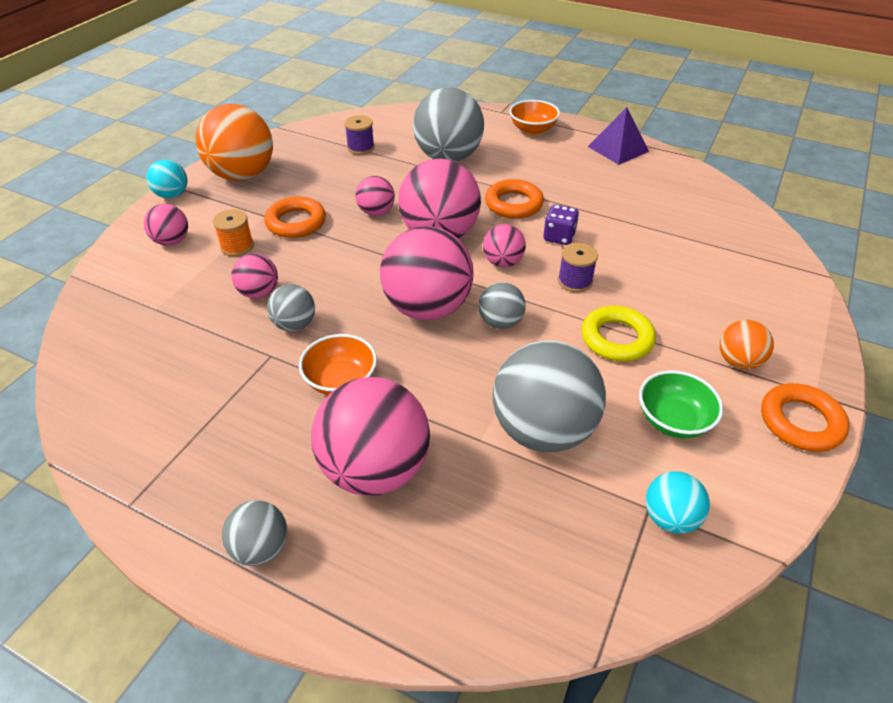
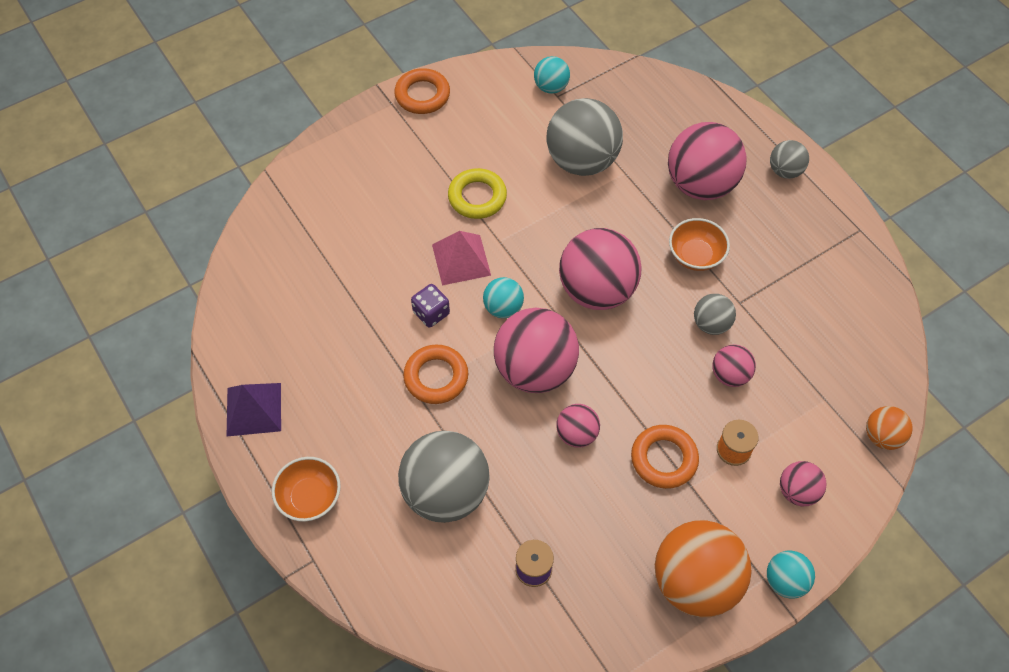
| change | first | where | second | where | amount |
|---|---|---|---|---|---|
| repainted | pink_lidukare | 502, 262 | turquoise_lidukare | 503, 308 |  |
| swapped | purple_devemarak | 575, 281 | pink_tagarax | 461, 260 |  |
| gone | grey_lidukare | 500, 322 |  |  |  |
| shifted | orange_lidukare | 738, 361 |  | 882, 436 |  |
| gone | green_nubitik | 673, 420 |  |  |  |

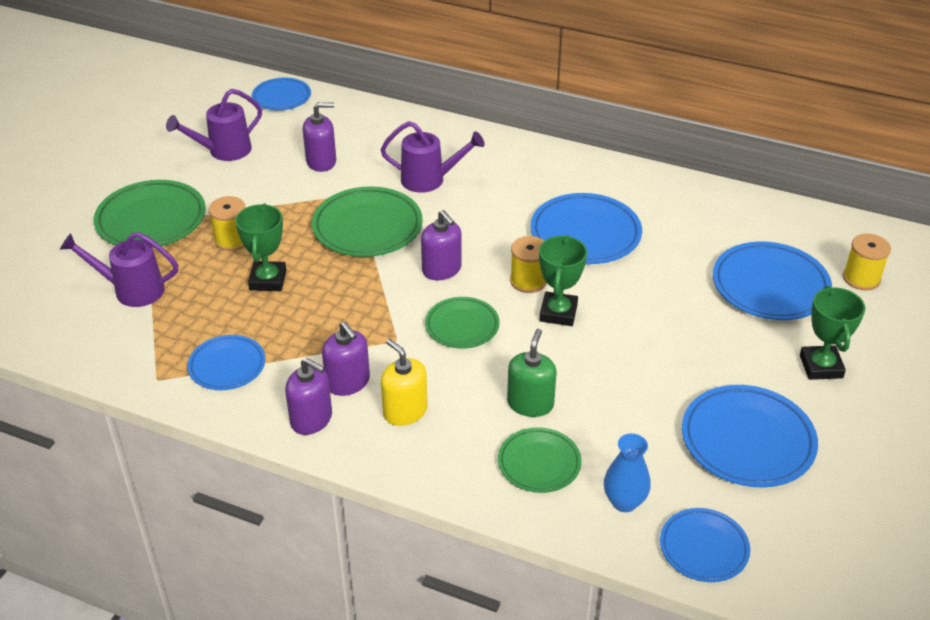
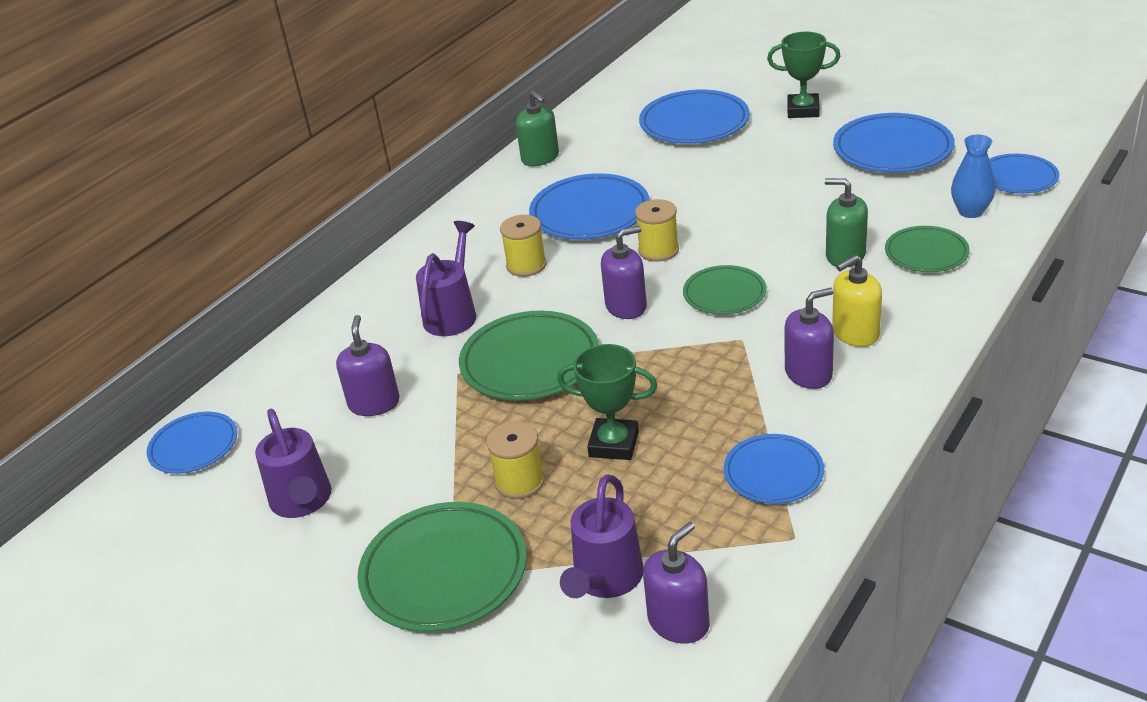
| change | first | where | second | where | amount |
|---|---|---|---|---|---|
| shifted | yellow_devemarak | 861, 278 |  | 526, 265 |  |
| gone | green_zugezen | 558, 313 |  |  |  |
| shifted | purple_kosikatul | 311, 419 |  | 678, 622 |  |
| new |  |  | green_kosikatul | 540, 158 |  |

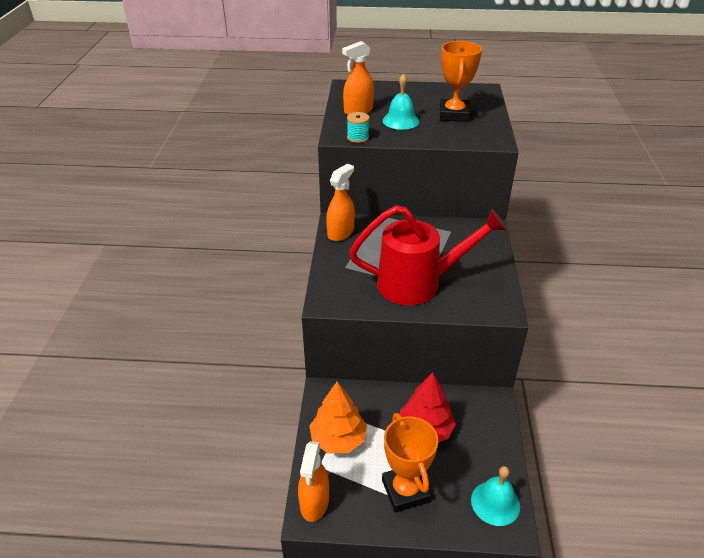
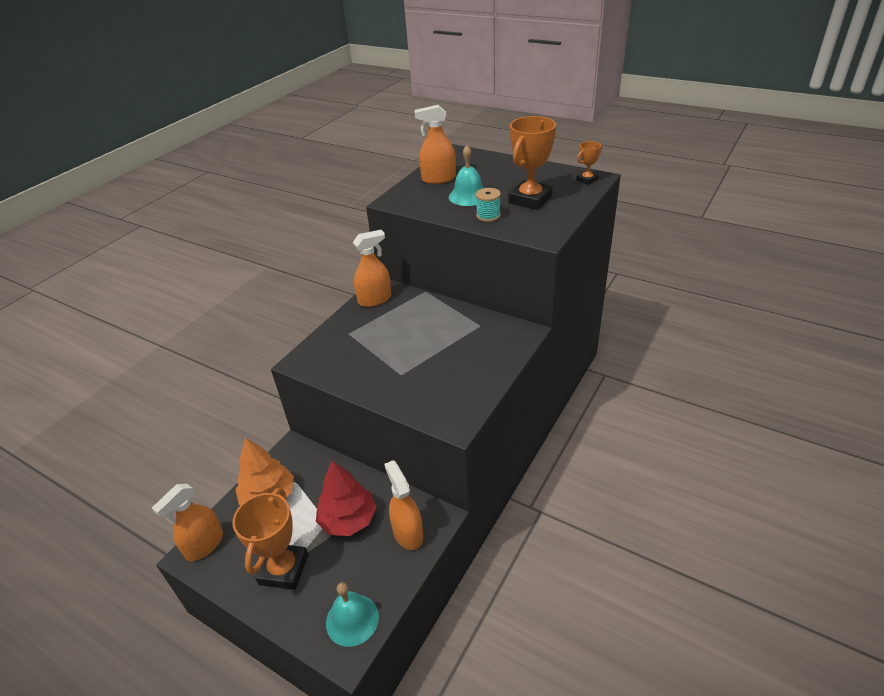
| change | first | where | second | where | amount |
|---|---|---|---|---|---|
| shifted | turquoise_devemarak | 358, 137 |  | 488, 216 |  |
| gone | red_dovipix | 418, 284 |  |  |  |
| new |  |  | orange_zugezen | 587, 180 |  |
| new |  |  | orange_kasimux | 408, 533 |  |

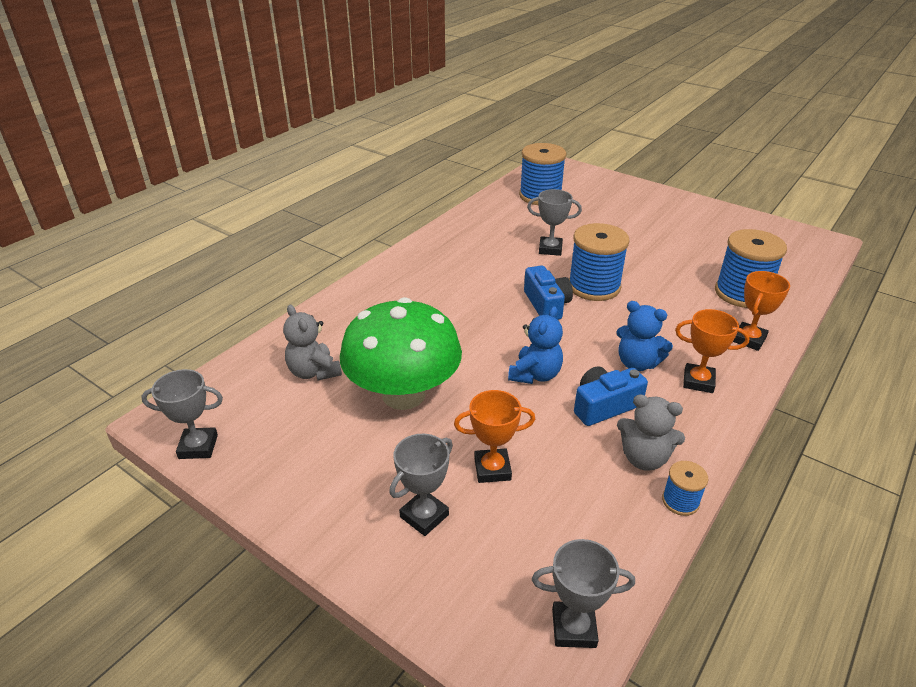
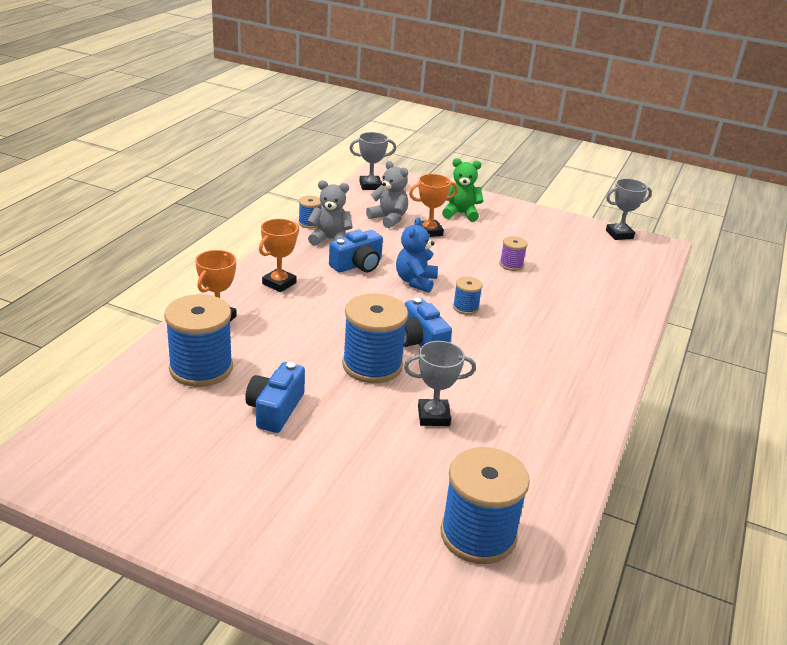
| change | first | where | second | where | amount |
|---|---|---|---|---|---|
| swapped | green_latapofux | 403, 394 | purple_devemarak | 511, 265 |  |
| gone | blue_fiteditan | 637, 363 |  |  |  |
| shifted | grey_fiteditan | 314, 372 |  | 388, 219 |  |
| rotated | orange_zugezen | 698, 381 |  | 279, 283 | 60 degrees counterclockwise |
| swapped | grey_zugezen | 424, 516 | green_fiteditan | 460, 213 |  |
| new |  |  | blue_devemarak | 465, 308 |  |
| new |  |  | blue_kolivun | 275, 409 |  |

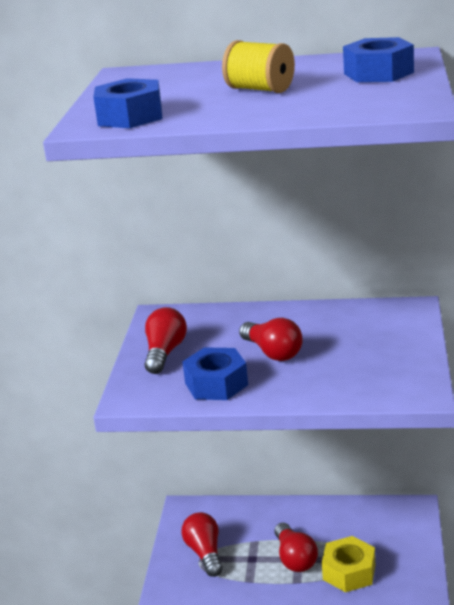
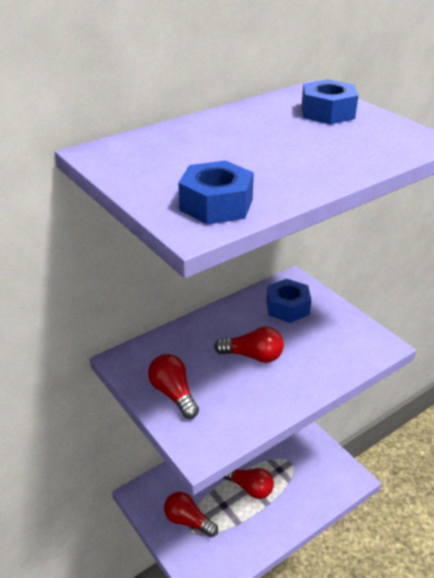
| change | first | where | second | where | amount |
|---|---|---|---|---|---|
| gone | yellow_devemarak | 260, 89 |  |  |  |
| shifted | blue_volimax | 216, 384 |  | 287, 307 |  |
| gone | yellow_volimax | 349, 572 |  |  |  |

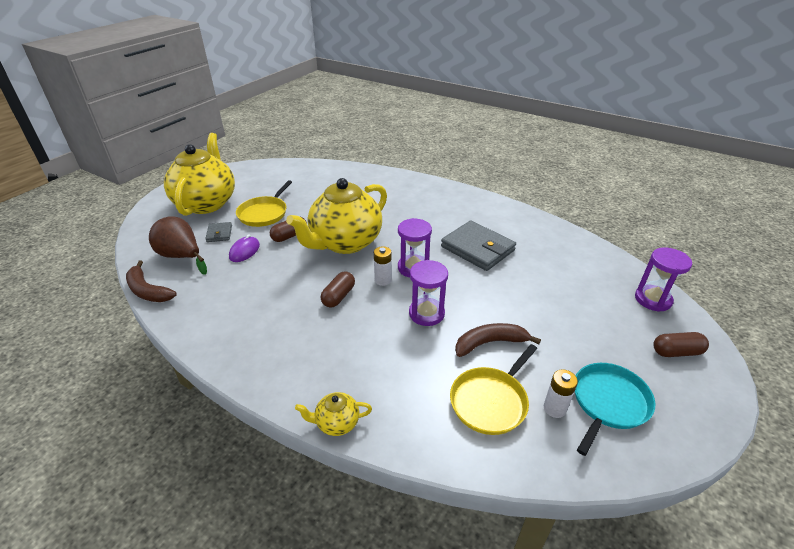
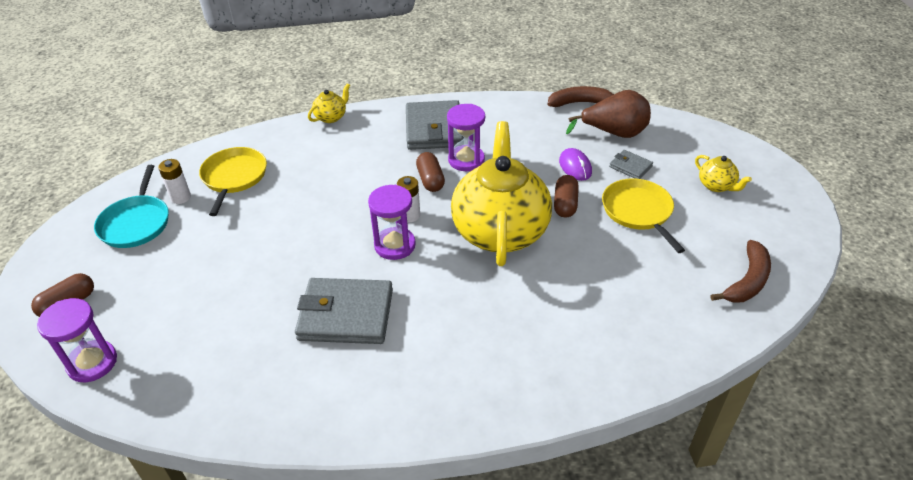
| change | first | where | second | where | amount |
|---|---|---|---|---|---|
| scaled | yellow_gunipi | 207, 203 |  | 716, 186 | x0.41 |
| shifted | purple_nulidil | 426, 313 |  | 466, 160 |  |
| shifted | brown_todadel | 490, 343 |  | 747, 281 |  |
| new |  |  | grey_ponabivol | 434, 129 |  |

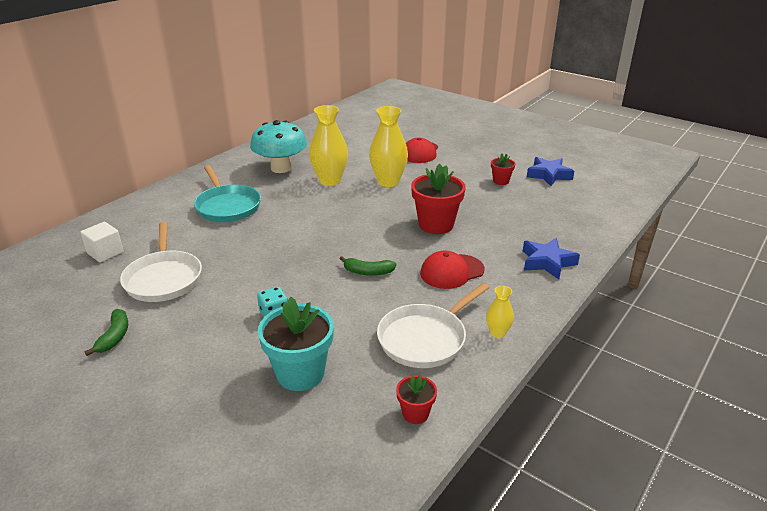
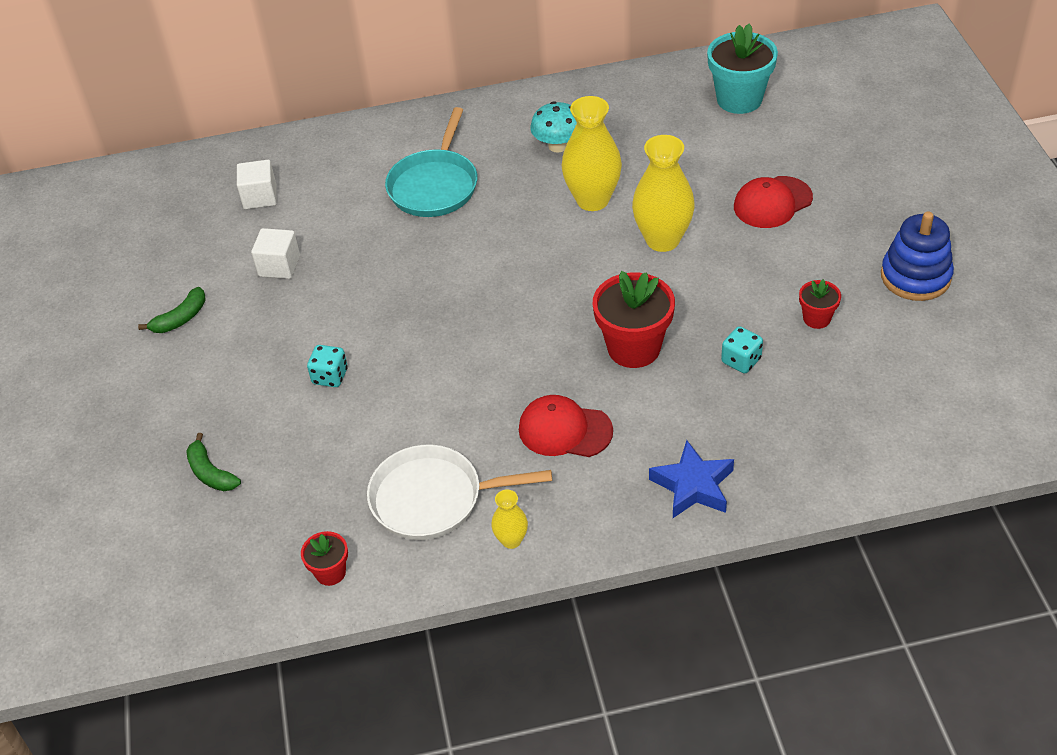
| change | first | where | second | where | amount |
|---|---|---|---|---|---|
| scaled | turquoise_latapofux | 281, 168 |  | 558, 146 | x0.62 |
| gone | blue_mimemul | 548, 175 |  |  |  |
| swapped | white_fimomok | 164, 278 | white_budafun | 279, 266 |  |
| shifted | green_todadel | 368, 272 |  | 211, 473 |  |
| shifted | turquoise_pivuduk | 300, 373 |  | 739, 99 |  |
| new |  |  | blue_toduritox | 915, 276 |  |
| new |  |  | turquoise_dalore | 741, 361 |  |

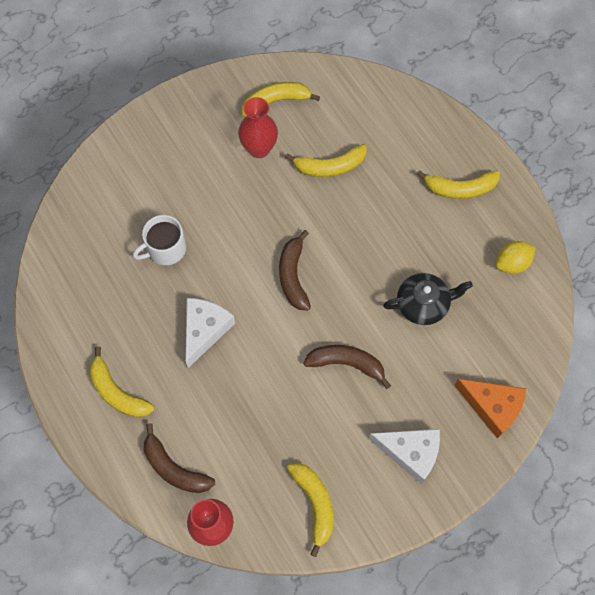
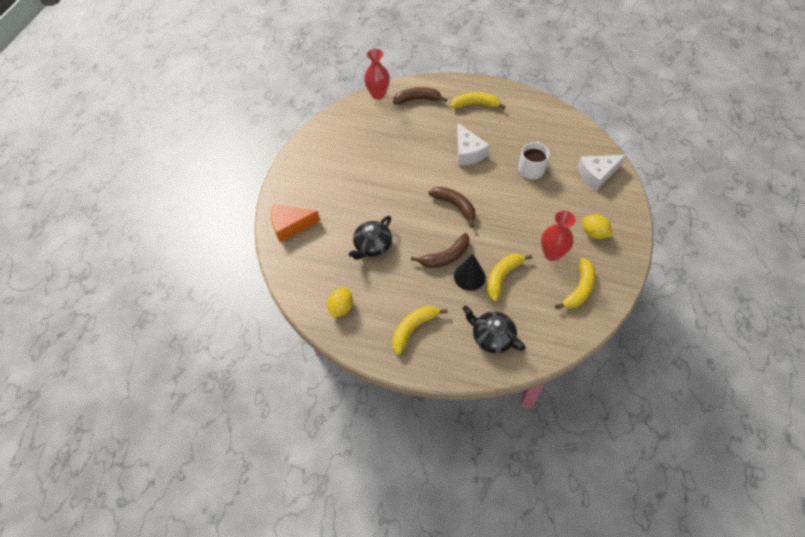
| change | first | where | second | where | amount |
|---|---|---|---|---|---|
| shifted | brown_todadel | 347, 364 |  | 445, 257 |  |
| shifted | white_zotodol | 410, 453 |  | 596, 175 |  |
| gone | yellow_todadel | 314, 504 |  |  |  |
| new |  |  | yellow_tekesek | 594, 233 |  |
| new |  |  | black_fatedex | 469, 276 |  |
| new |  |  | black_gunipi | 492, 336 |  |

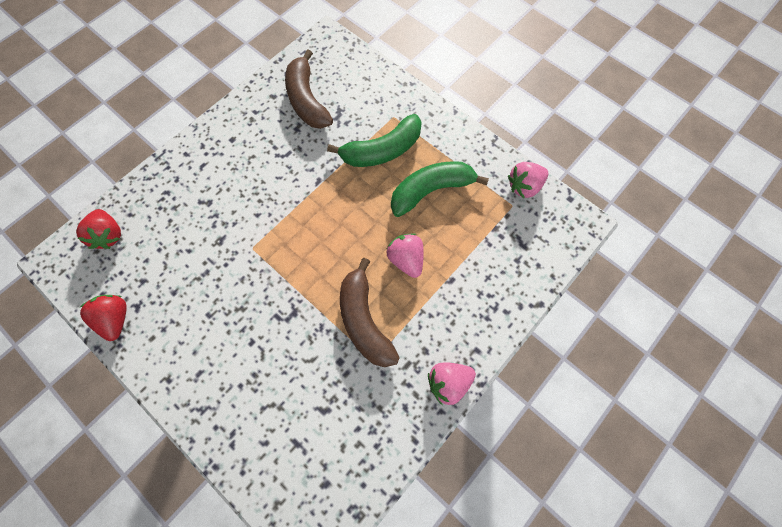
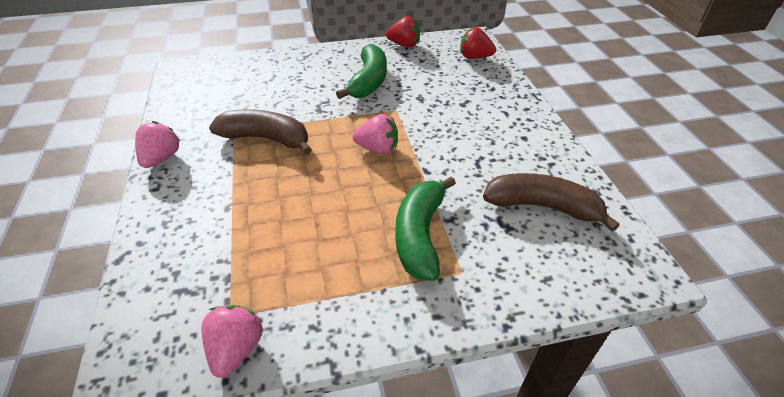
| change | first | where | second | where | amount |
|---|---|---|---|---|---|
| shifted | green_todadel | 431, 191 |  | 369, 81 |  |
| shifted | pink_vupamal | 406, 260 |  | 377, 149 |  |

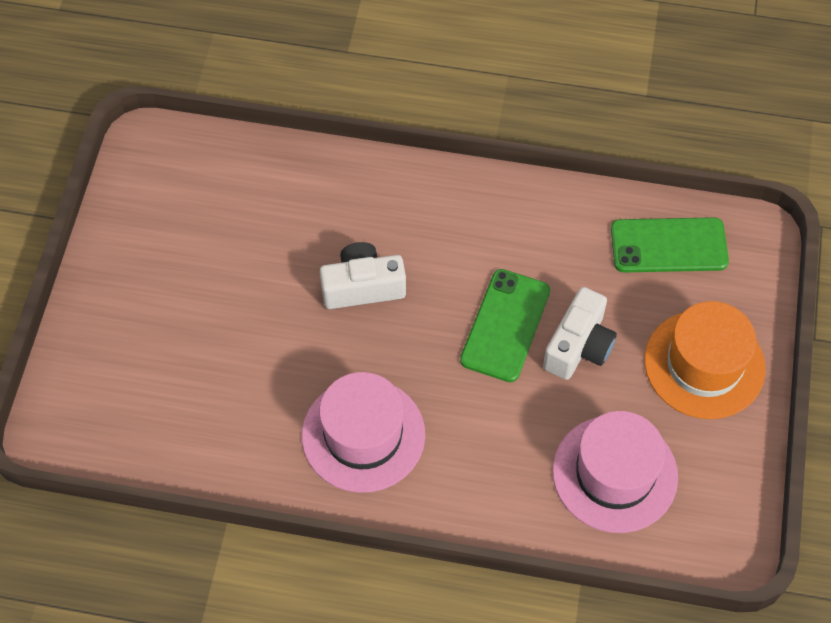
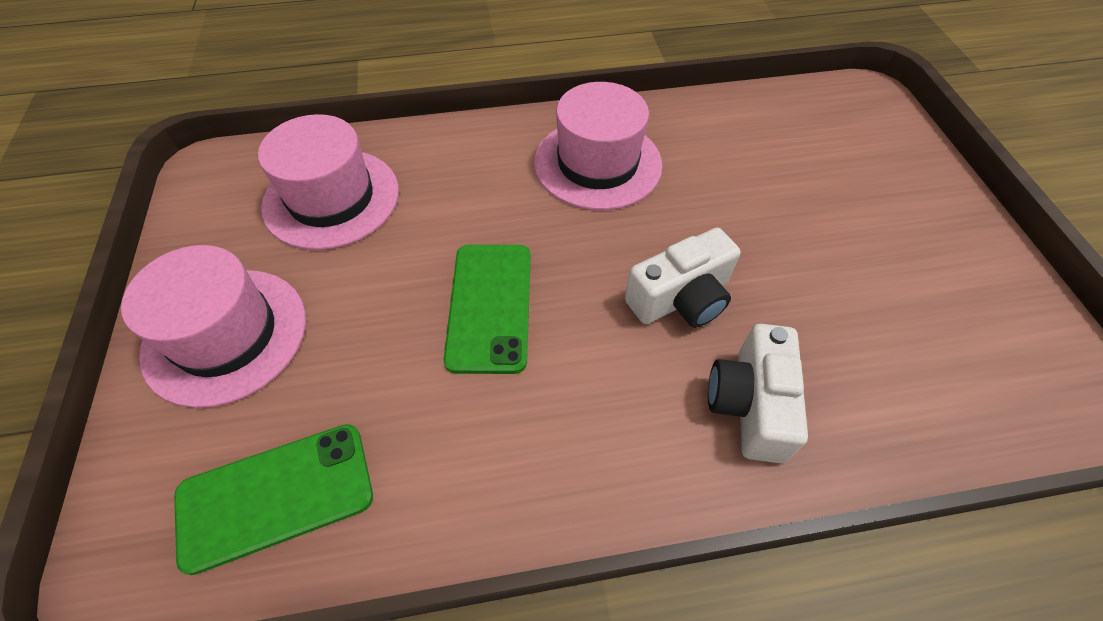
| change | first | where | second | where | amount |
|---|---|---|---|---|---|
| shifted | white_kolivun | 579, 346 |  | 749, 404 |  |
| repainted | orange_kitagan | 704, 364 | pink_kitagan | 226, 335 |  |

